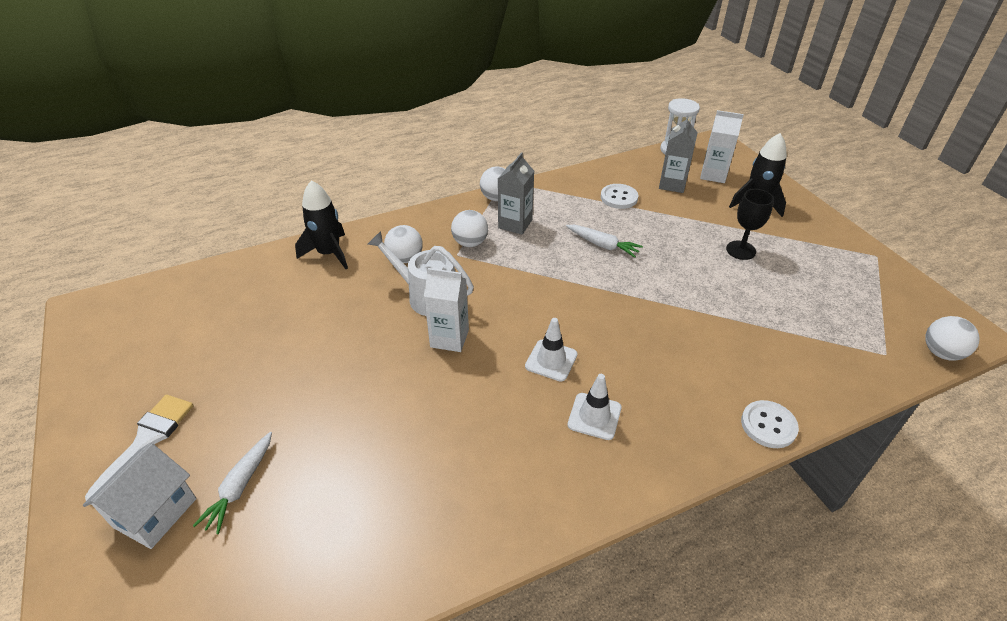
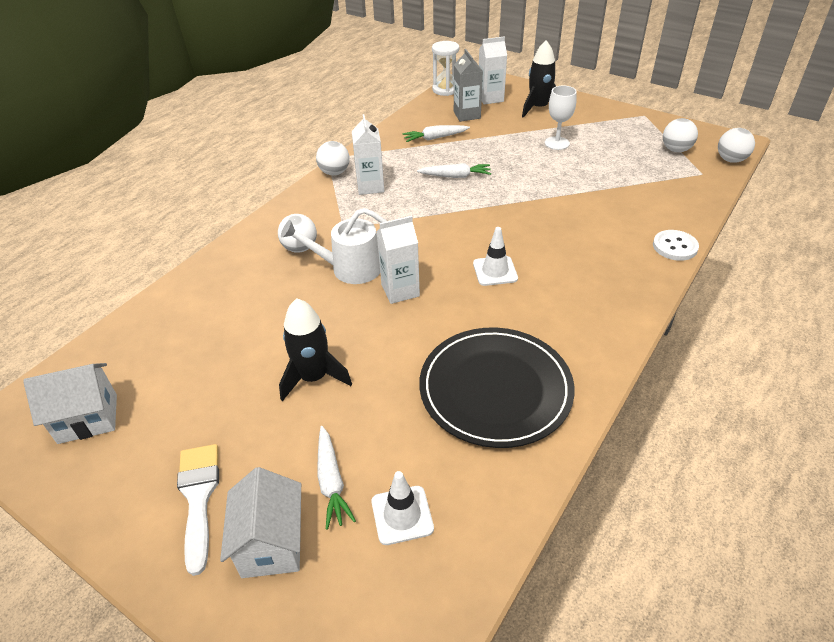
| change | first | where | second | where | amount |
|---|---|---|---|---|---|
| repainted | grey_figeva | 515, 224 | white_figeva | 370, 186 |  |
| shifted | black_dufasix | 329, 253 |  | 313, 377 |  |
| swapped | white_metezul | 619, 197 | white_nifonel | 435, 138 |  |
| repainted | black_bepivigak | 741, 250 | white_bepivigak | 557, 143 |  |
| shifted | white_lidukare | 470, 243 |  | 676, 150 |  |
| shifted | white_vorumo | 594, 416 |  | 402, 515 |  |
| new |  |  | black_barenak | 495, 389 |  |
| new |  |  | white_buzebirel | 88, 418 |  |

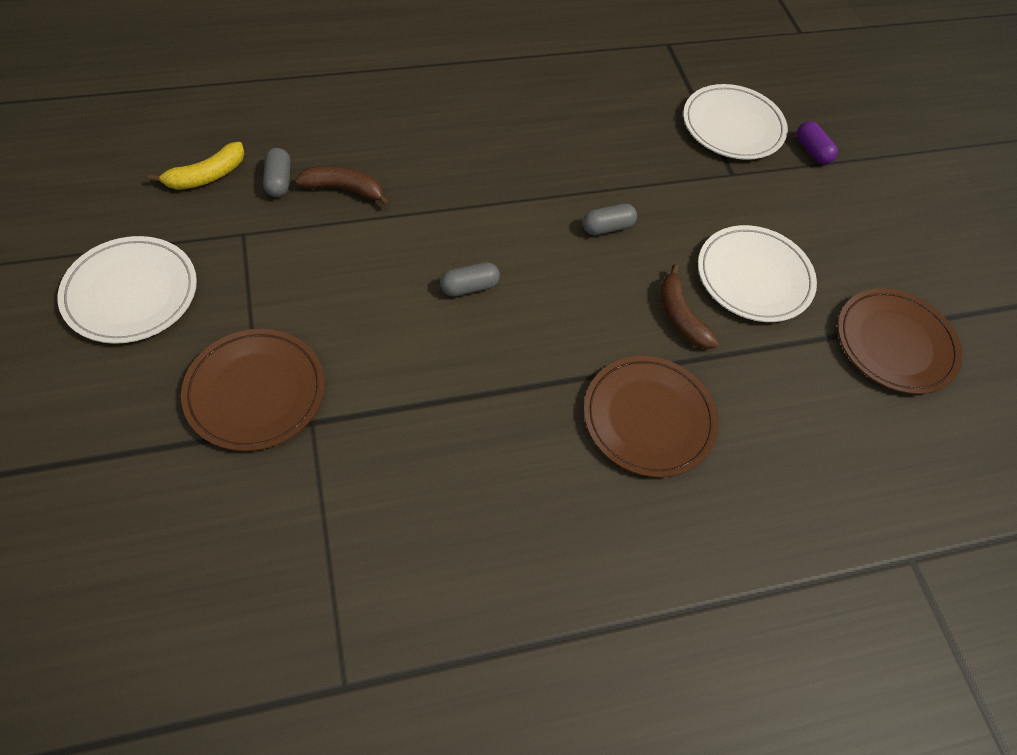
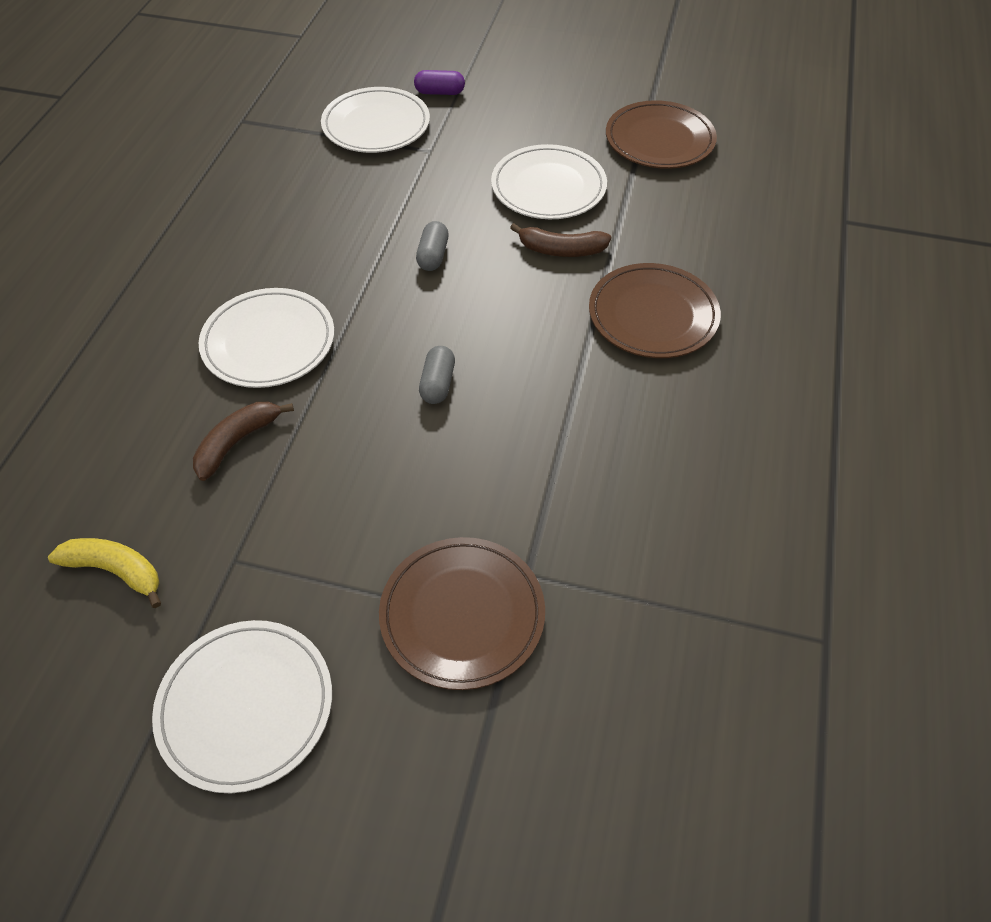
| change | first | where | second | where | amount |
|---|---|---|---|---|---|
| rotated | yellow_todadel | 207, 176 |  | 116, 571 | 60 degrees counterclockwise |
| gone | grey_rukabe | 279, 181 |  |  |  |
| new |  |  | white_barenak | 269, 342 |  |

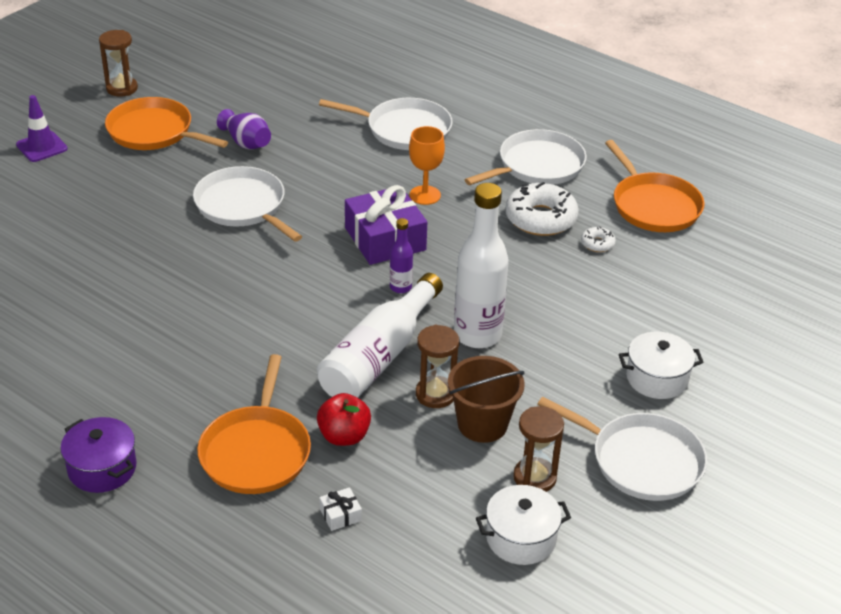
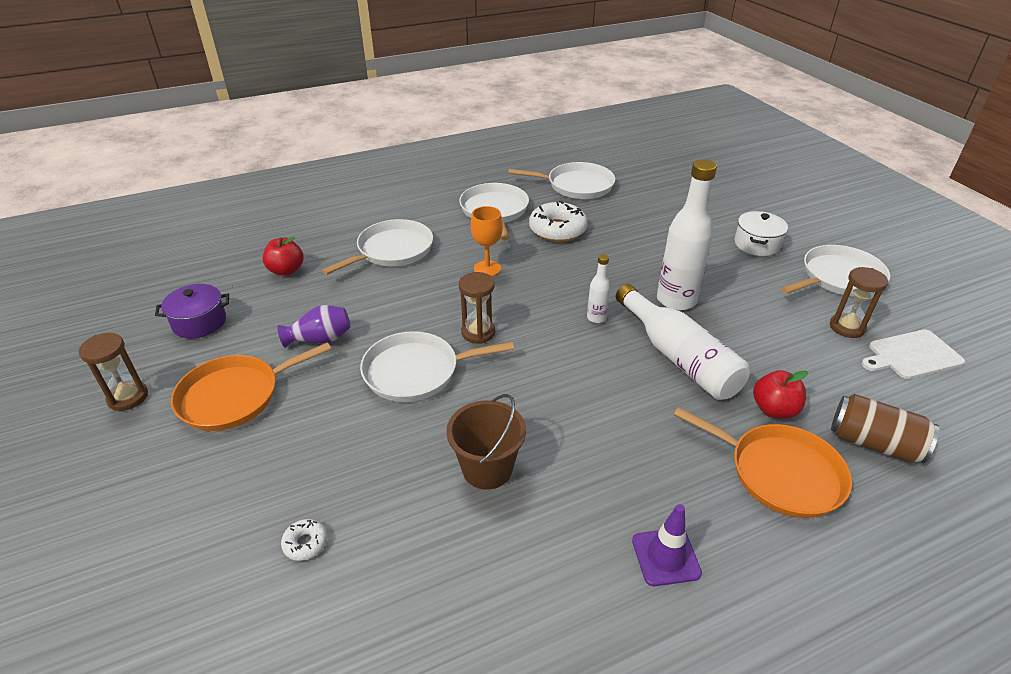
| change | first | where | second | where | amount |
|---|---|---|---|---|---|
| shifted | purple_vorumo | 42, 147 |  | 666, 557 |  |
| repainted | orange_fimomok | 653, 205 | white_fimomok | 576, 185 |  |
| gone | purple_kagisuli | 385, 239 |  |  |  |
| repainted | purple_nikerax | 400, 287 | white_nikerax | 596, 318 |  |
| shifted | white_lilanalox | 597, 244 |  | 305, 543 |  |
| shifted | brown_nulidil | 435, 394 |  | 478, 332 |  |
| shifted | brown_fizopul | 482, 424 |  | 487, 468 |  |
| shifted | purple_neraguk | 102, 468 |  | 199, 322 |  |
| swapped | white_neraguk | 521, 538 | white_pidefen | 911, 355 |  |
| swapped | white_kagisuli | 340, 515 | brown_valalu | 874, 443 |  |
| new |  |  | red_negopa | 286, 270 |  |

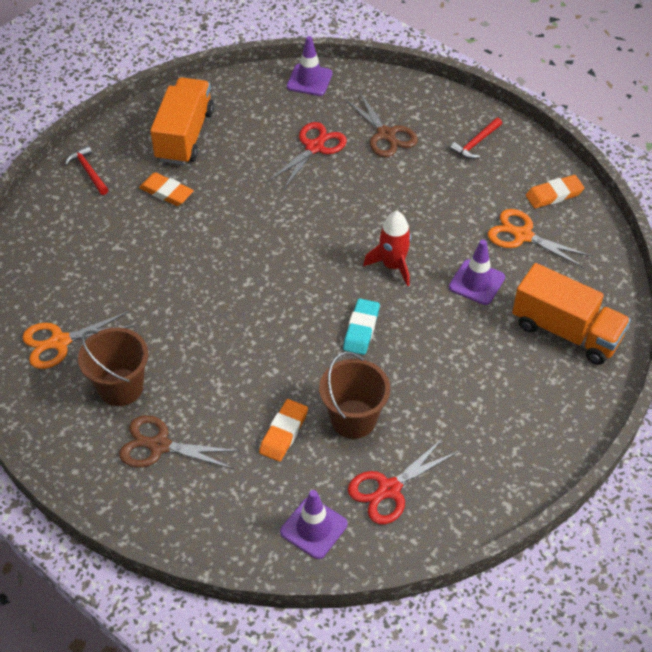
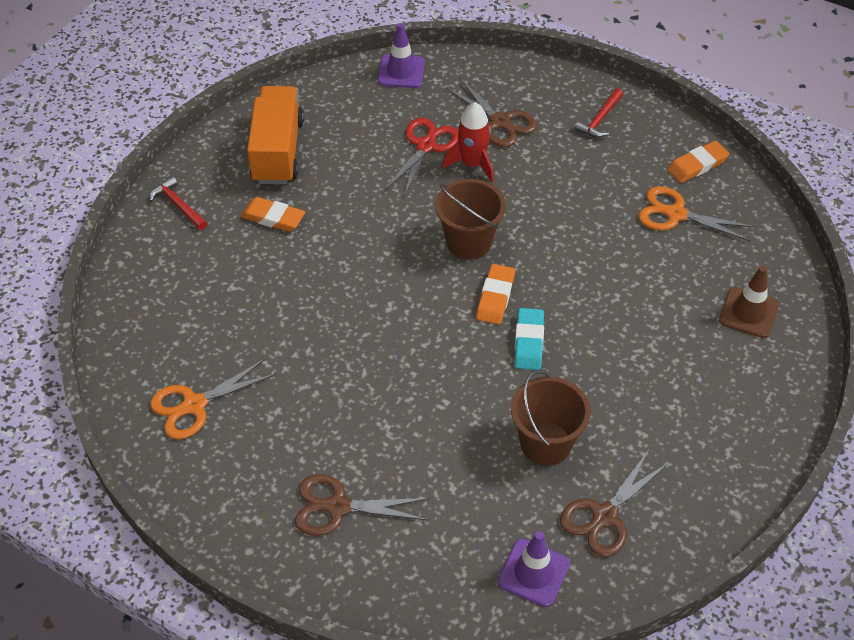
| change | first | where | second | where | amount |
|---|---|---|---|---|---|
| shifted | red_dufasix | 393, 265 |  | 472, 164 |  |
| gone | purple_vorumo | 476, 282 |  |  |  |
| swapped | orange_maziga | 566, 331 | brown_vorumo | 748, 313 |  |
| shifted | brown_fizopul | 120, 387 |  | 469, 242 |  |
| shifted | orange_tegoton | 284, 433 |  | 495, 297 |  |
| repainted | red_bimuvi | 389, 489 | brown_bimuvi | 605, 516 |  |

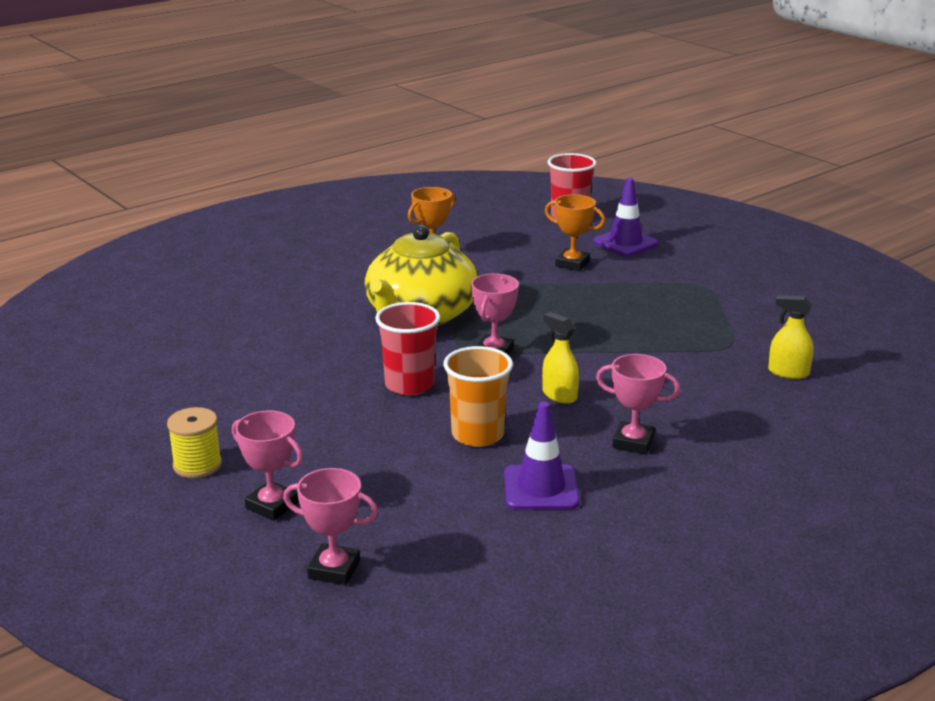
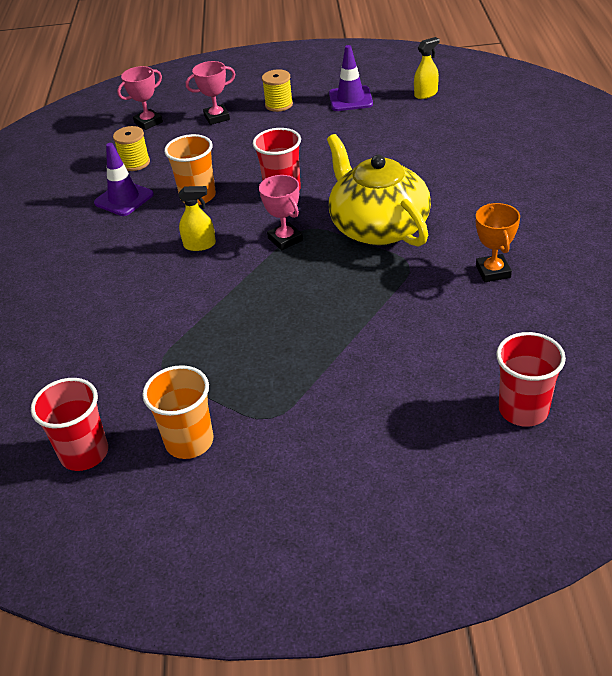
| change | first | where | second | where | amount |
|---|---|---|---|---|---|
| shifted | purple_vorumo | 625, 243 |  | 350, 99 |  |
| gone | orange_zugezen | 572, 264 |  |  |  |
| shifted | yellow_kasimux | 788, 372 |  | 426, 94 |  |
| gone | pink_zugezen | 633, 442 |  |  |  |
| new |  |  | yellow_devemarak | 135, 163 |  |
| new |  |  | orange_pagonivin | 189, 441 |  |
| new |  |  | red_pagonivin | 84, 453 |  |

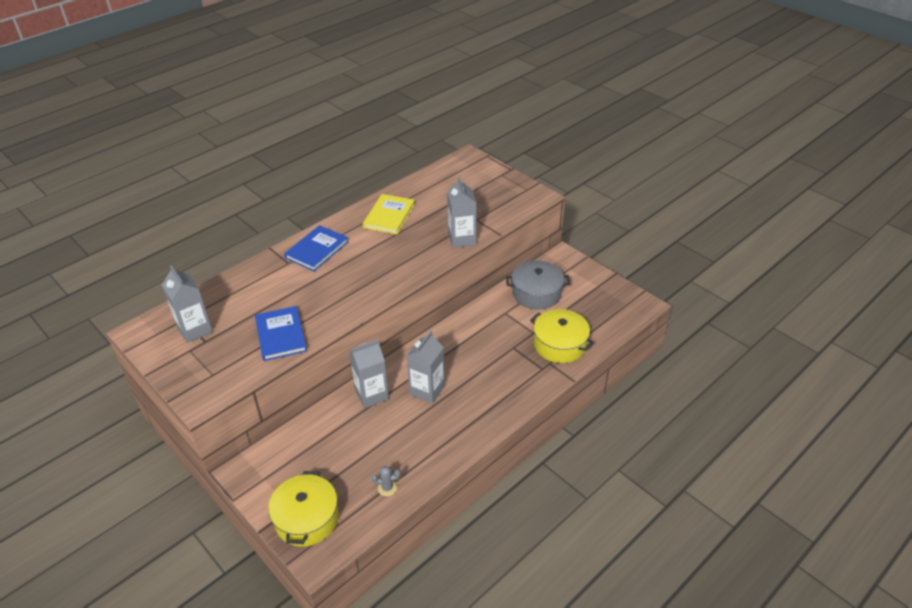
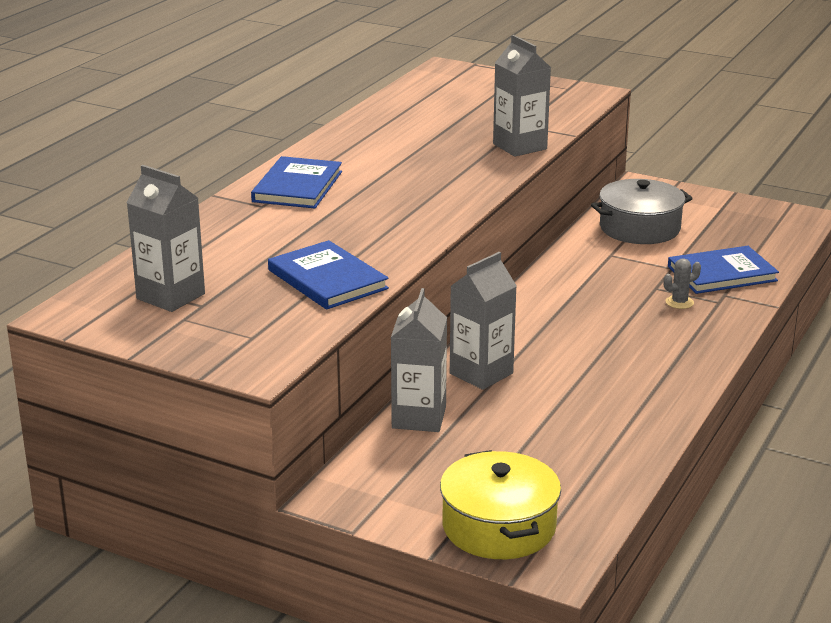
| change | first | where | second | where | amount |
|---|---|---|---|---|---|
| gone | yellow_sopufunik | 389, 216 |  |  |  |
| swapped | yellow_neraguk | 560, 344 | blue_sopufunik | 722, 274 |  |
| shifted | grey_figeva | 427, 390 |  | 419, 418 |  |
| shifted | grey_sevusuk | 387, 488 |  | 679, 302 |  |

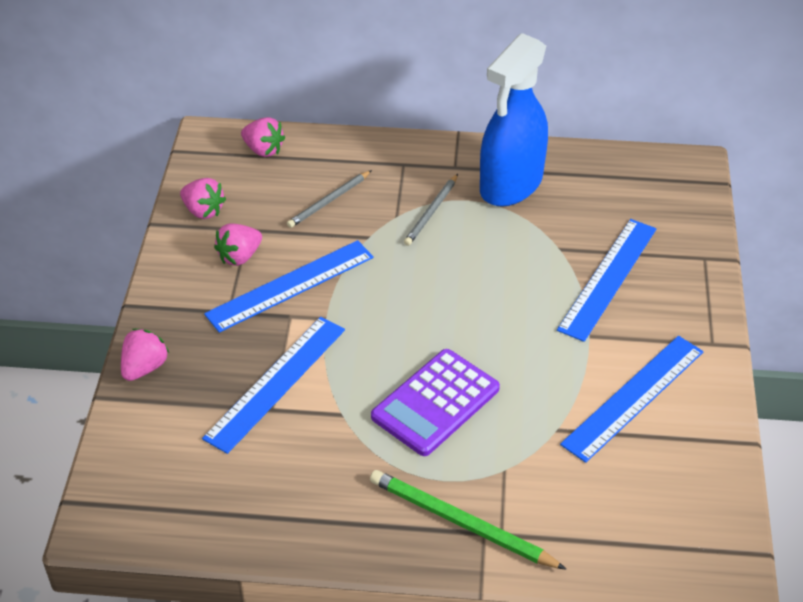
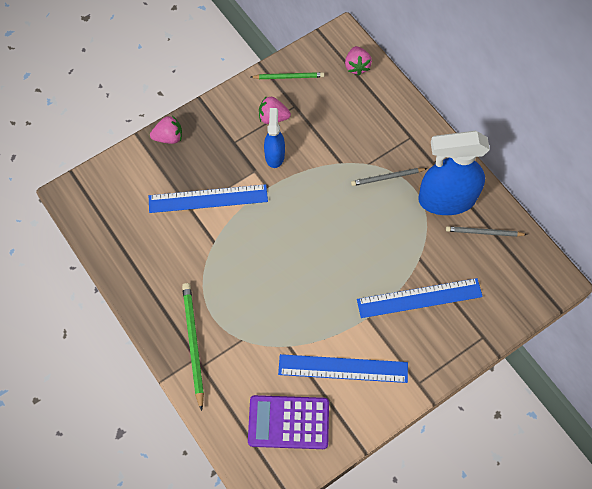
| change | first | where | second | where | amount |
|---|---|---|---|---|---|
| shifted | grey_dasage | 329, 201 |  | 484, 232 |  |
| swapped | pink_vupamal | 203, 211 | green_dasage | 288, 77 |  |
| swapped | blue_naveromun | 290, 286 | blue_kasimux | 274, 155 |  |
| shifted | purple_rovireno | 435, 403 |  | 288, 422 |  |

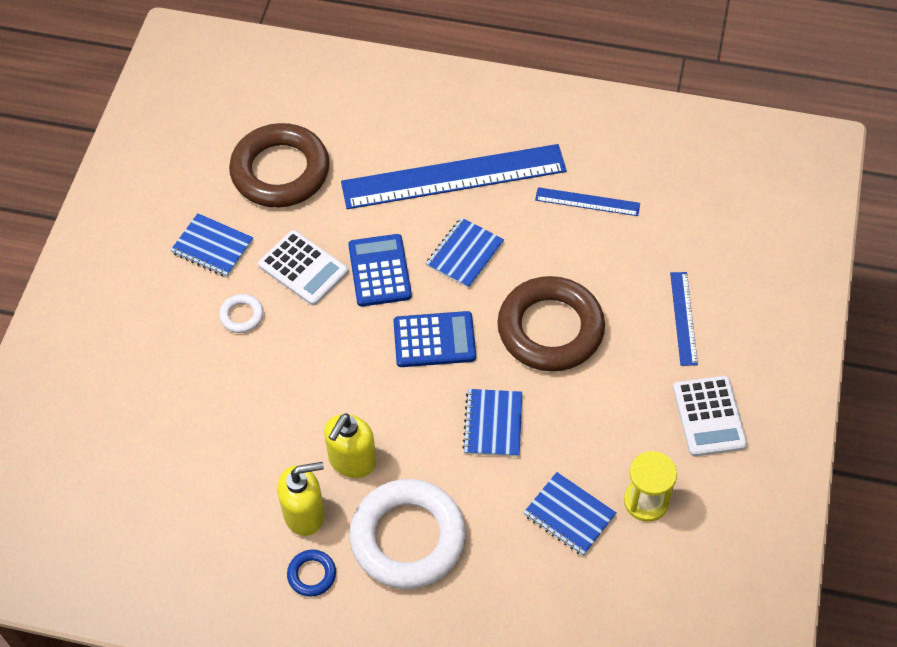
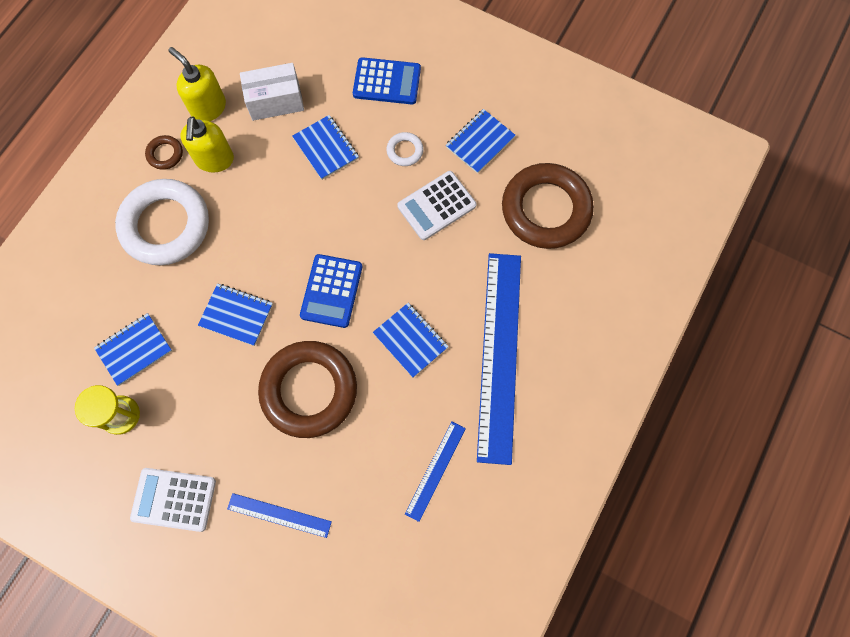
| change | first | where | second | where | amount |
|---|---|---|---|---|---|
| shifted | blue_rovireno | 379, 271 |  | 387, 82 |  |
| shifted | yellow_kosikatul | 352, 461 |  | 208, 108 |  |
| repainted | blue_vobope | 312, 574 | brown_vobope | 165, 154 |  |
| new |  |  | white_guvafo | 275, 101 |  |
| new |  |  | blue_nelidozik | 326, 148 |  |

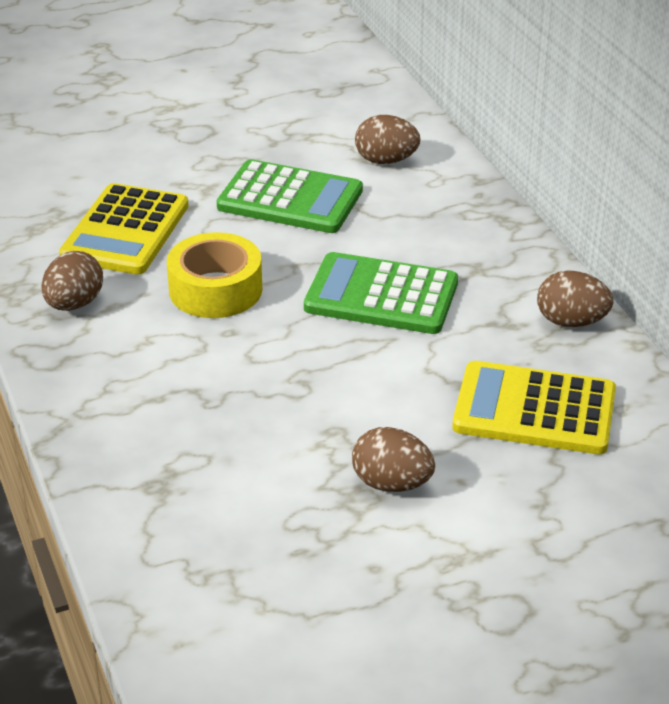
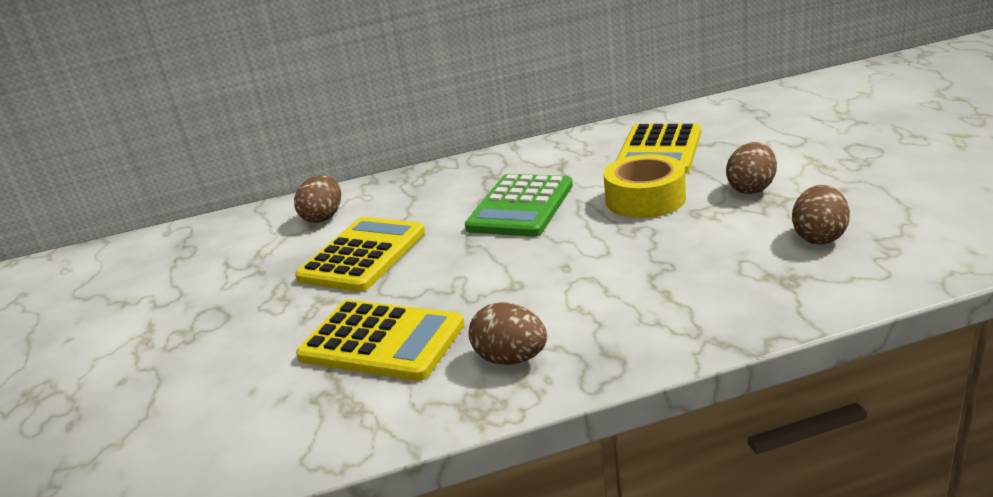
| change | first | where | second | where | amount |
|---|---|---|---|---|---|
| repainted | green_rovireno | 290, 199 | yellow_rovireno | 363, 255 |  |
| shifted | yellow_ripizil | 215, 289 |  | 645, 199 |  |
| shifted | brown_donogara | 571, 322 |  | 819, 237 |  |

